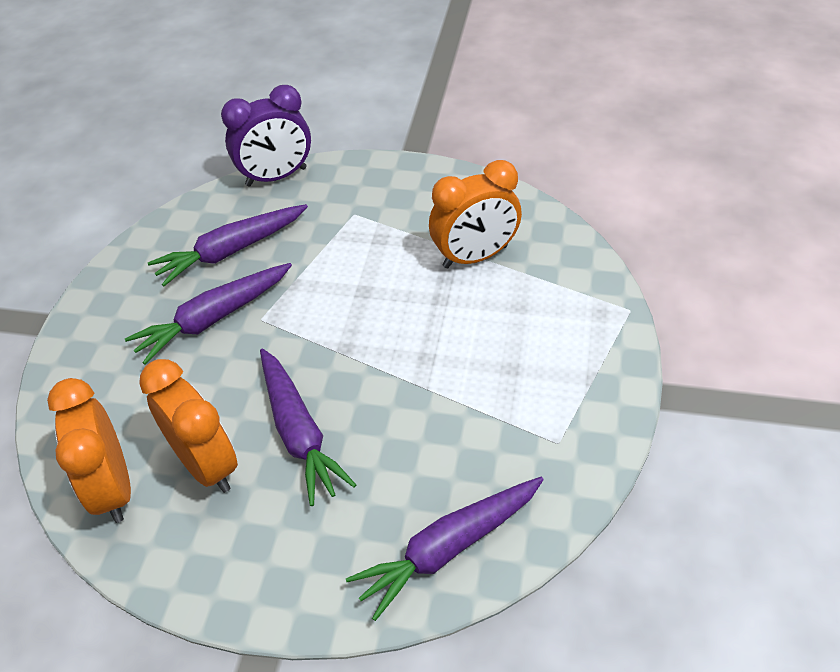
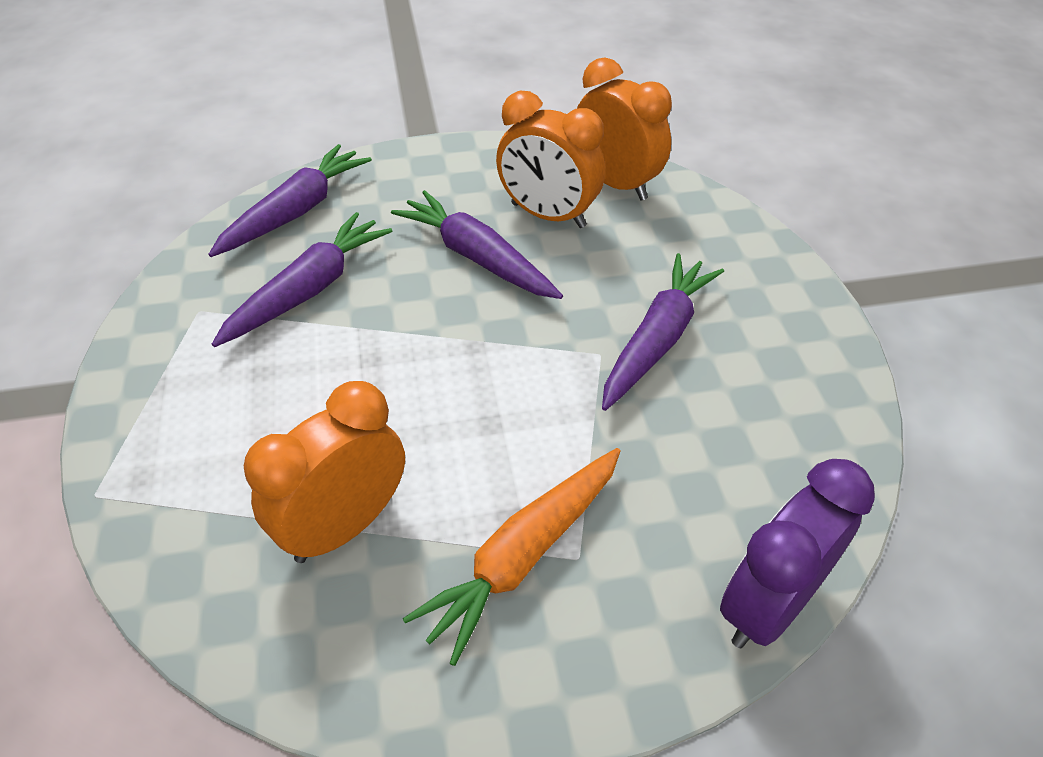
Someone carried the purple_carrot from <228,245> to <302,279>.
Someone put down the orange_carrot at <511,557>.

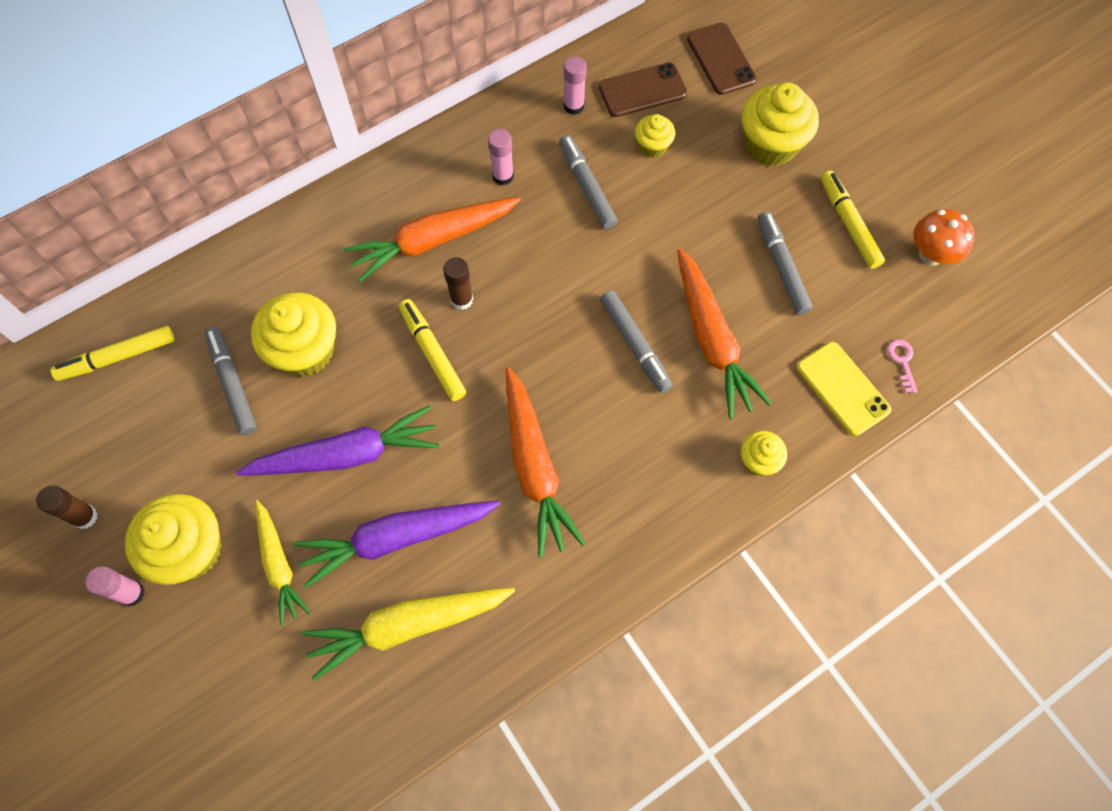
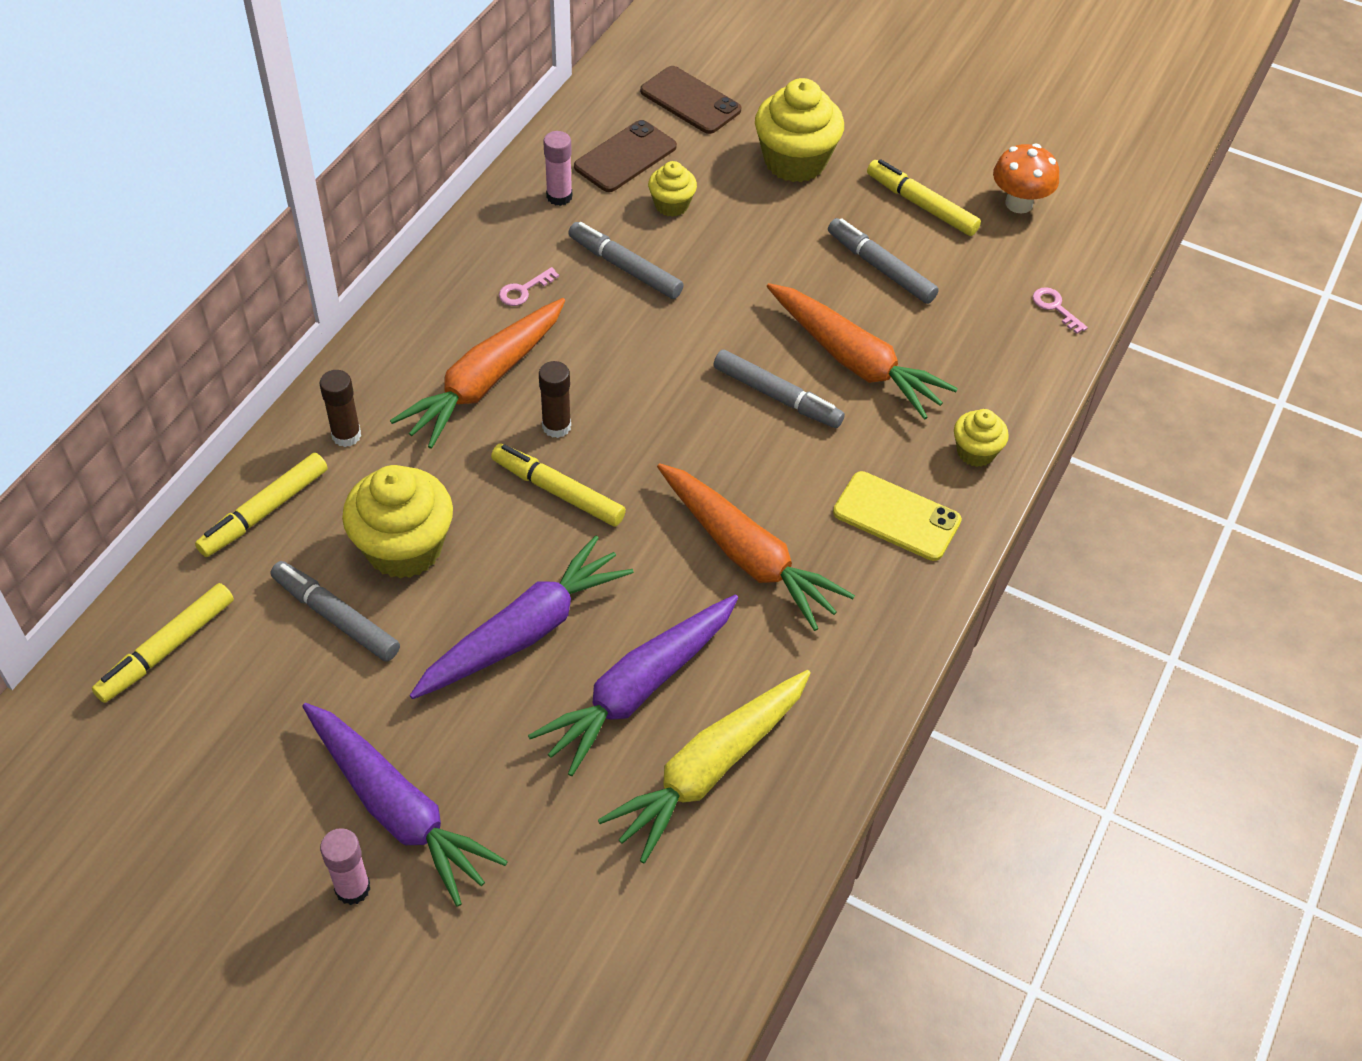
Someone swapped the pink_glue_stick at <501,157> for the pink_key at <529,286>.
Someone carried the yellow_phone from <844,389> to <897,516>.
Someone carried the brown_glue_stick from <67,507> to <340,408>.
Someone swapped the yellow_cupcake at <173,539> for the purple_carrot at <405,805>.
Someone took away the yellow_carrot at <283,563>.
Someone put down the yellow_marker at <261,505>.

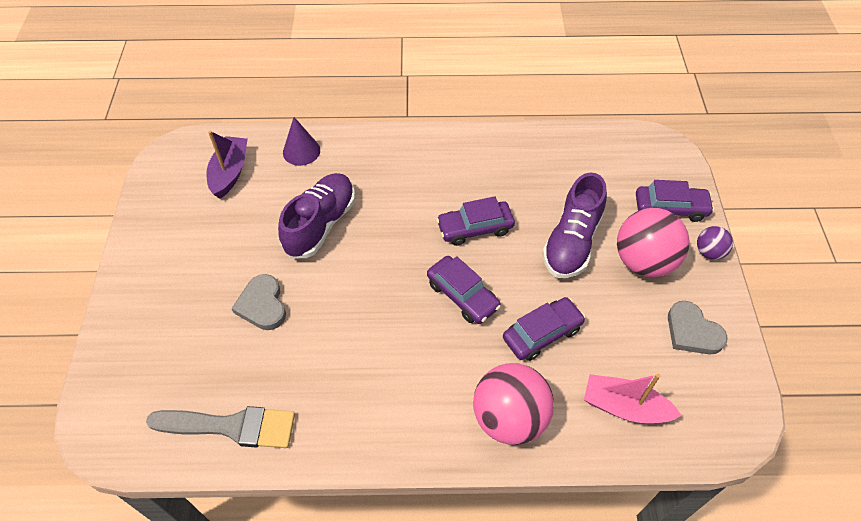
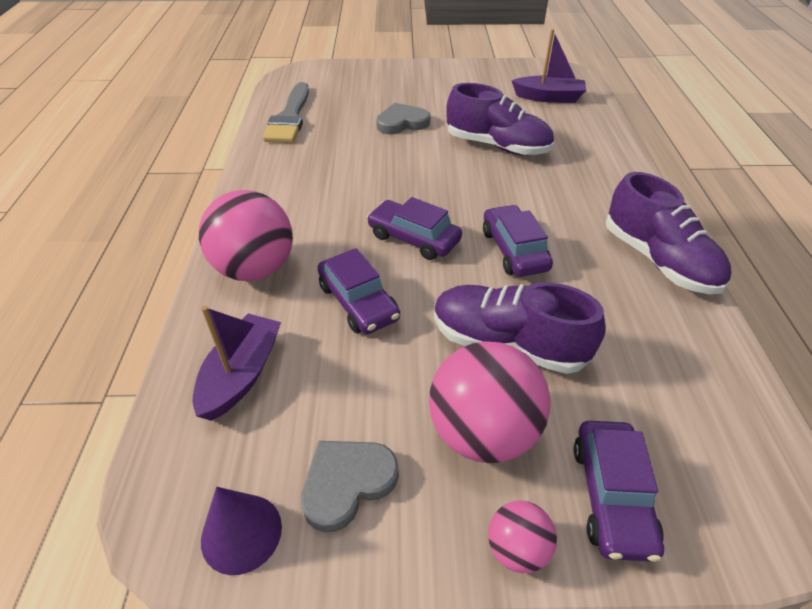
Someone carried the purple_cone from <301,141> to <241,531>.
Someone repainted the purple_ball at <715,243>, which became the pink_ball at <522,537>.
Someone rotated the purple_car at <464,290> by 75 degrees clockwise.
Someone repainted the pink_boat at <633,398>, which became the purple_boat at <236,363>.
Someone put down the purple_shoe at <668,233>.

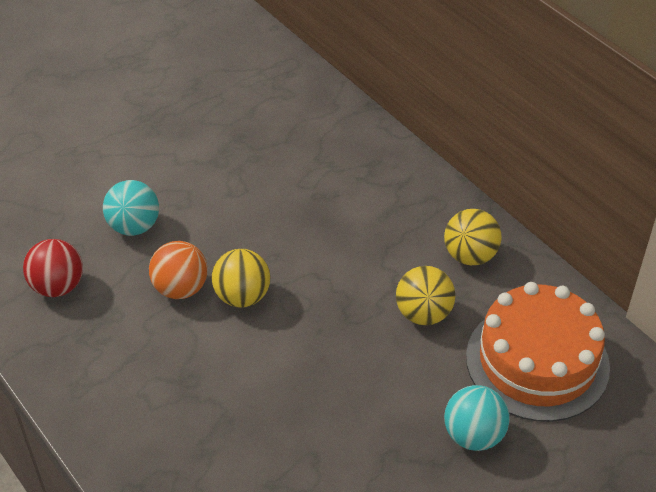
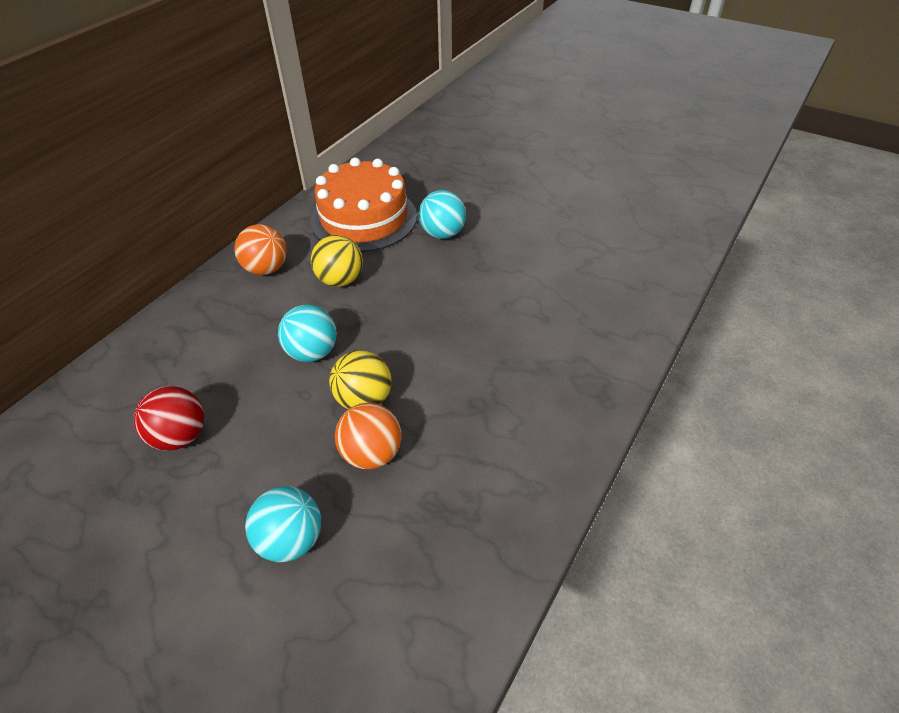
Someone repainted the yellow_ball at <473,237>, which became the orange_ball at <261,249>.
Someone carried the red_ball from <53,268> to <169,418>.
Someone put down the turquoise_ball at <307,333>.

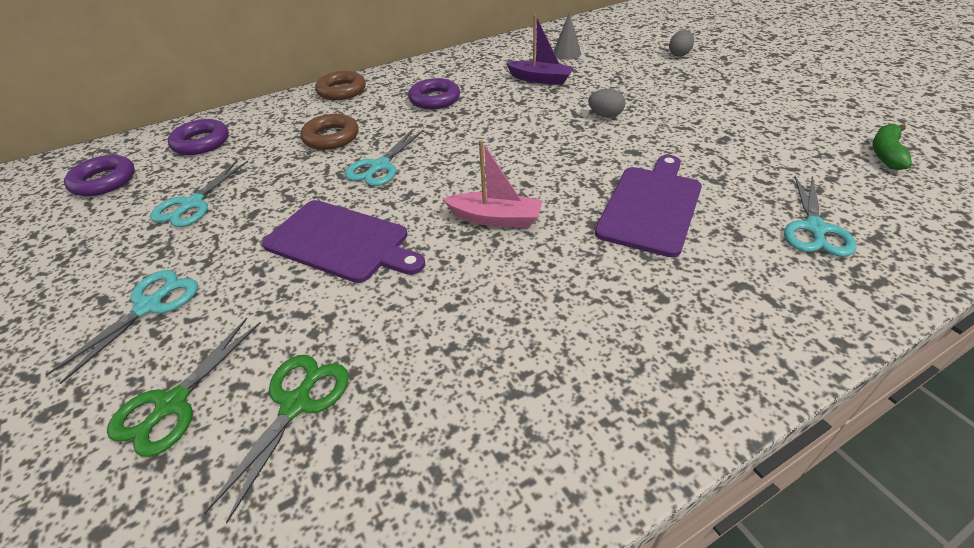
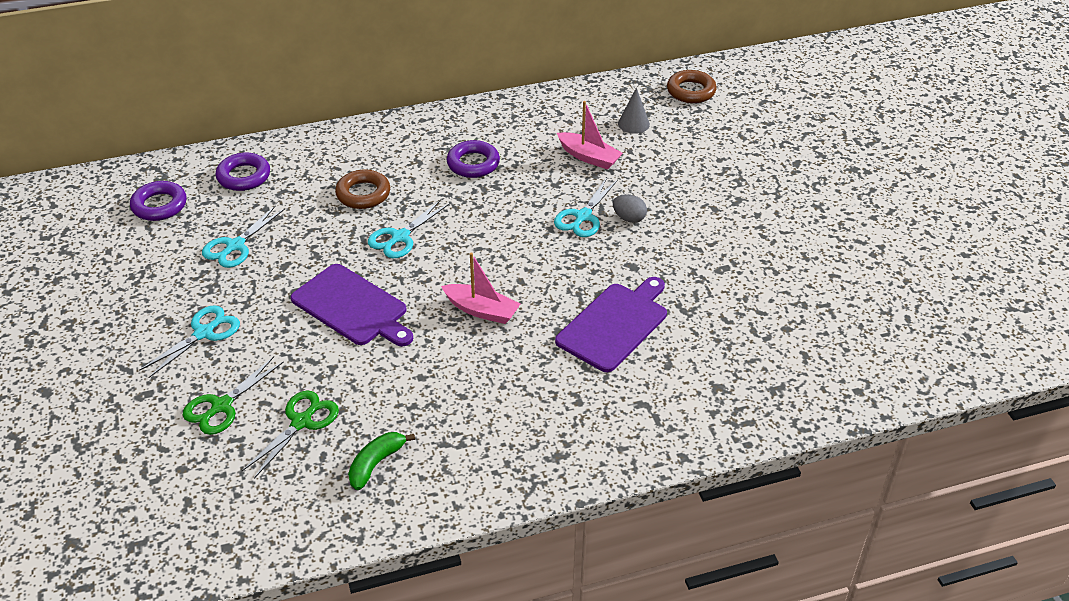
Someone repainted the purple_boat at <540,50>, which became the pink_boat at <590,135>.
Someone took away the grey_egg at <681,43>.
Someone carried the brown_ring from <340,85> to <692,86>.
Someone carried the green_banana from <892,147> to <381,461>.
Someone carried the turquoise_scissors from <820,216> to <586,207>.

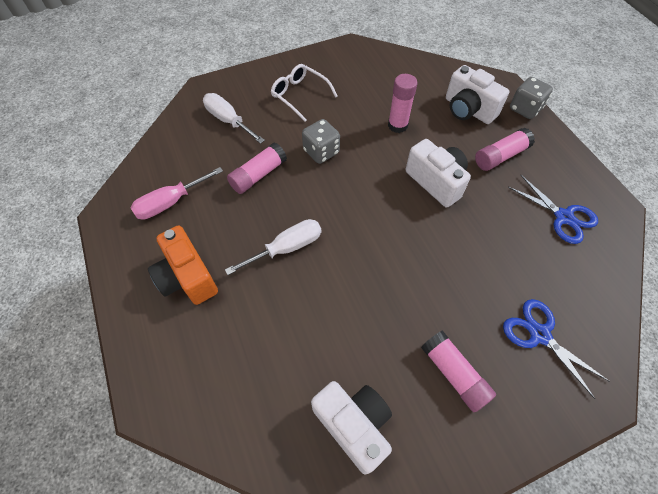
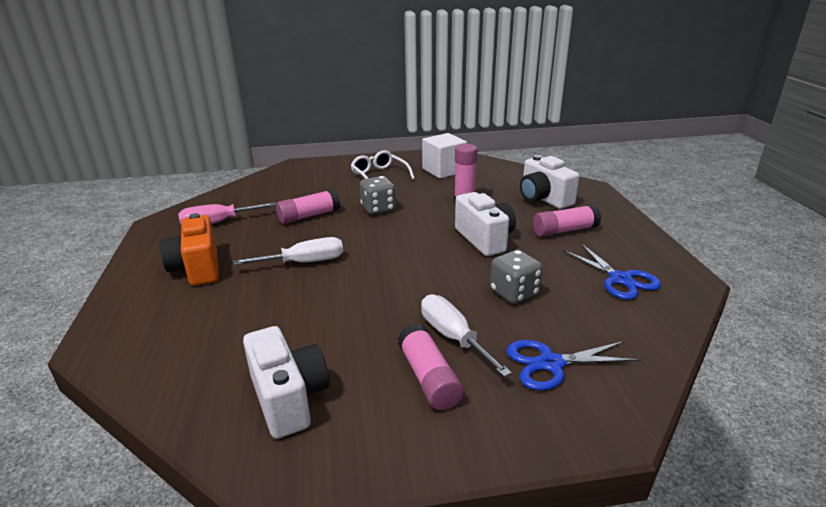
Someone carried the grey_dice from <531,98> to <516,277>.
Someone carried the white_screwdriver from <234,118> to <466,335>.
Someone rotated the blue_scissors at <556,349> by 75 degrees counterclockwise.
Someone put down the white_cube at <444,156>.

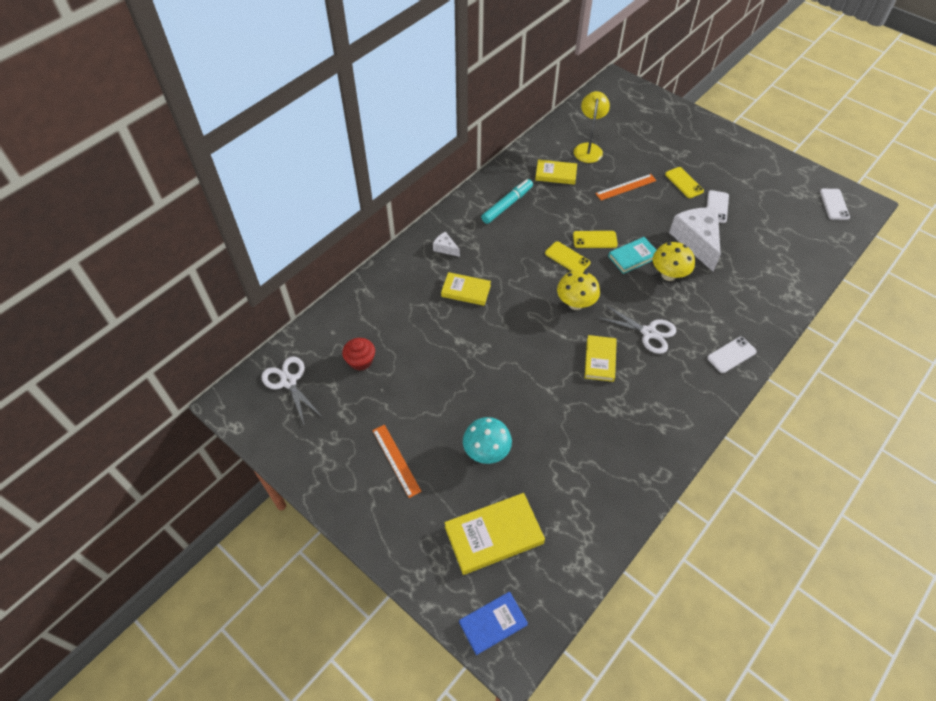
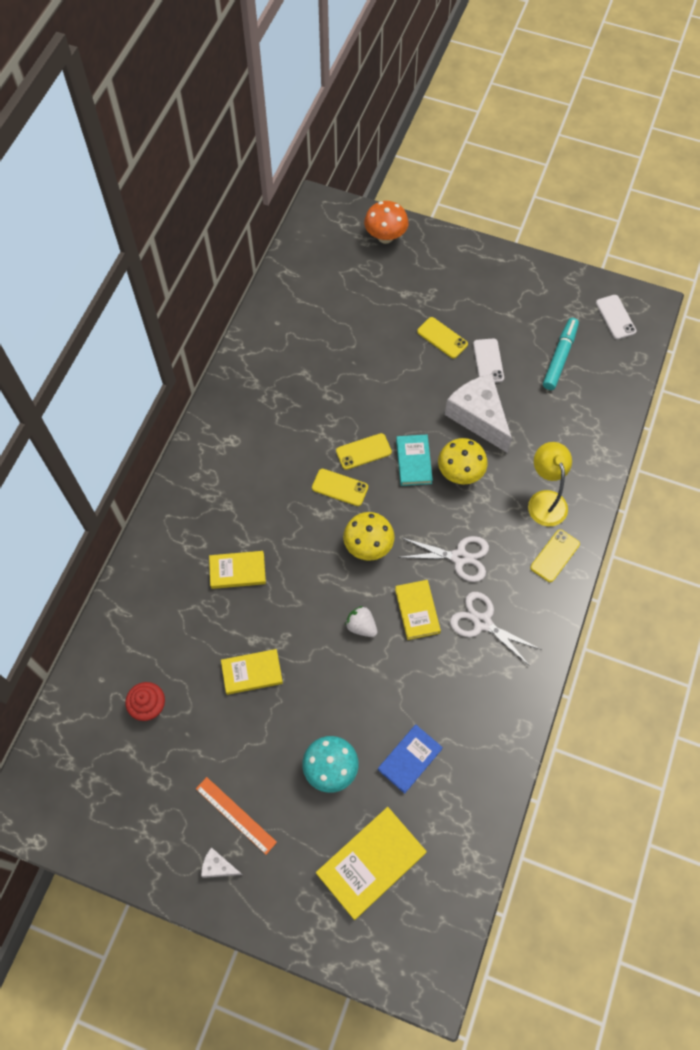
Someone carried the yellow_lamp from <592,127> to <550,484>.
Someone carried the yellow_book from <556,172> to <252,672>.
Someone took away the orange_ruler at <626,187>.
Someone carried the turquoise_marker from <507,201> to <561,354>.
Someone carried the white_cheese from <446,244> to <222,862>.
Someone rotated the turquoise_book at <632,255> by 45 degrees counterclockwise.
Someone repainted the white_phone at <732,355>, which became the yellow_phone at <555,555>.
Someone carried the white_scissors from <291,390> to <496,629>.
Someone carried the blue_book from <493,623> to <410,759>.
Someone put down the orange_mushroom at <386,222>.
Someone put down the white_strawberry at <361,621>.

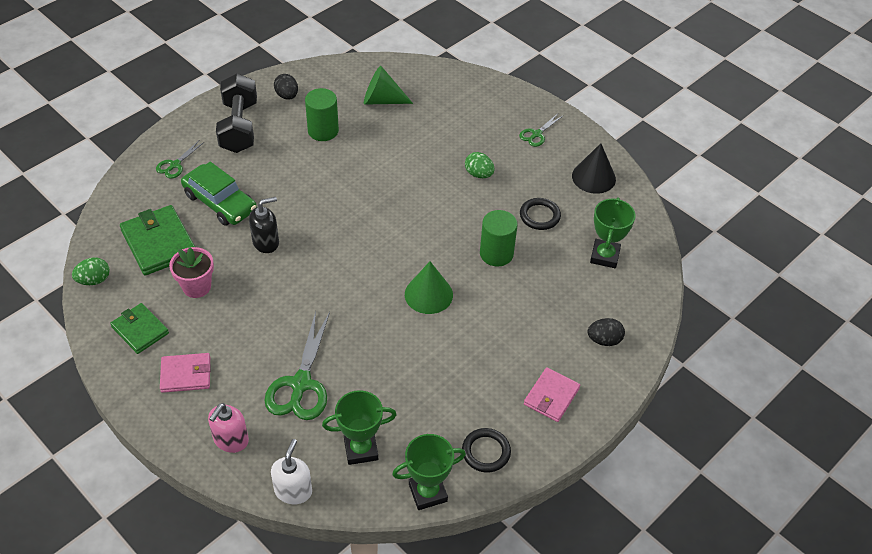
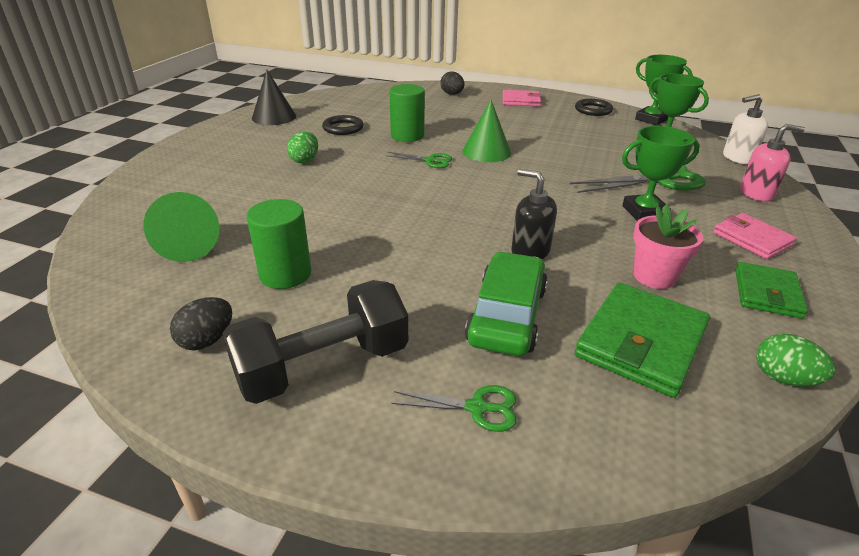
Someone carried the green_scissors from <541,130> to <418,160>.
Someone carried the green_trophy from <613,232> to <661,173>.

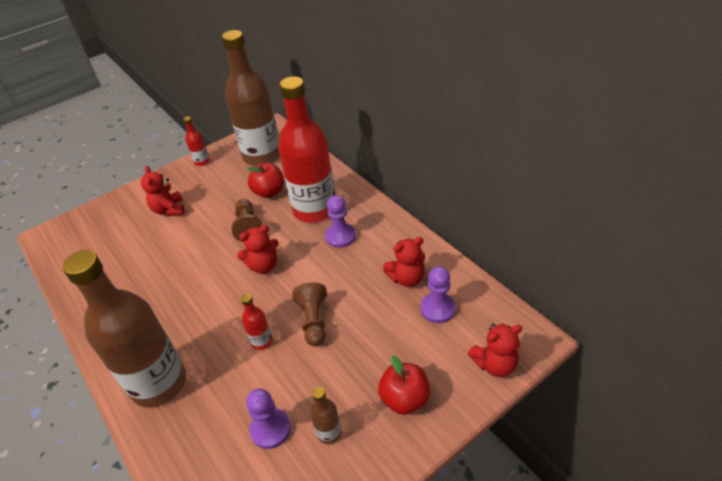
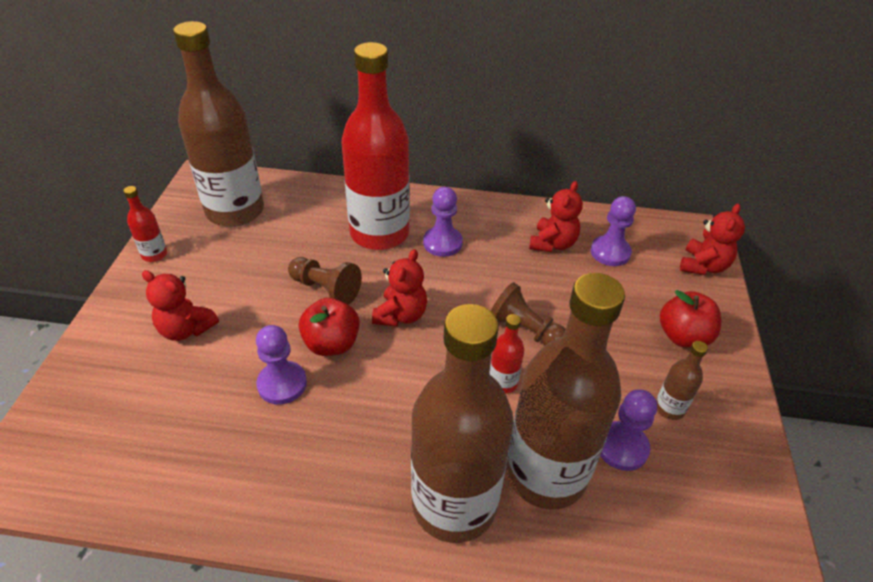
Someone carried the red_apple from <265,180> to <329,327>.
Someone put down the brown_bottle at <565,391>.
Someone put down the purple_pawn at <281,365>.

